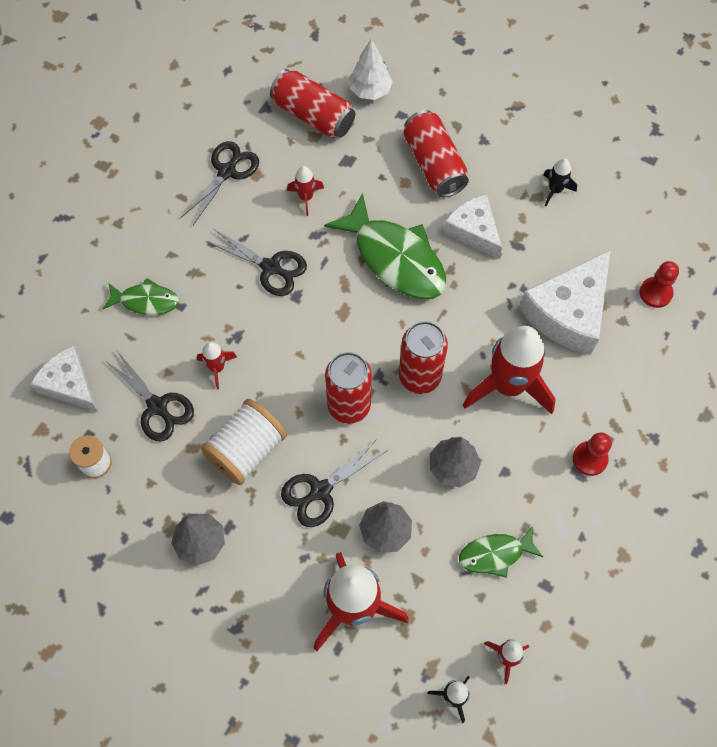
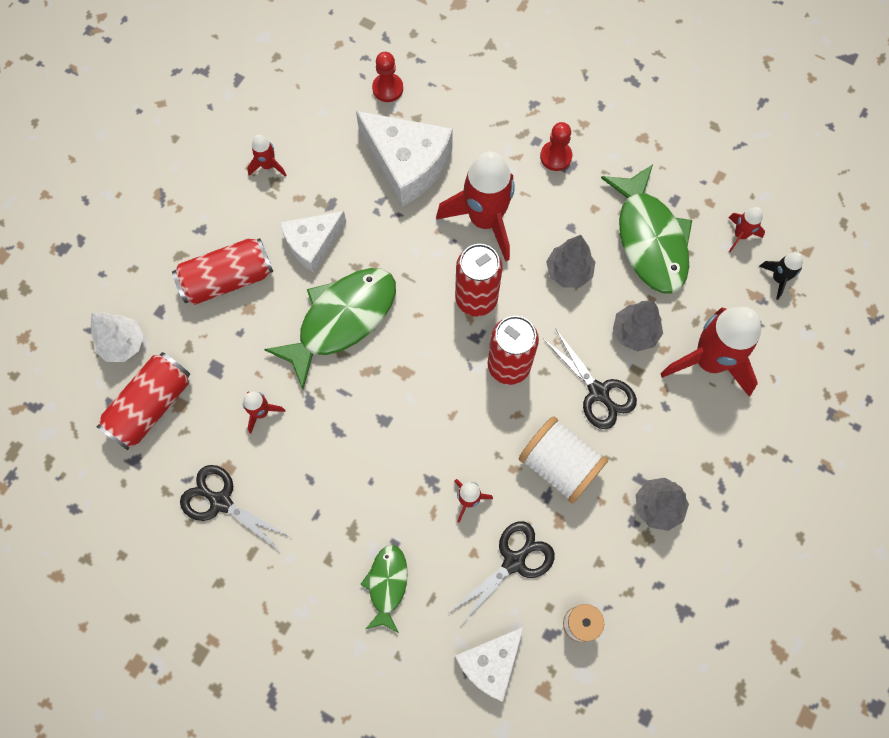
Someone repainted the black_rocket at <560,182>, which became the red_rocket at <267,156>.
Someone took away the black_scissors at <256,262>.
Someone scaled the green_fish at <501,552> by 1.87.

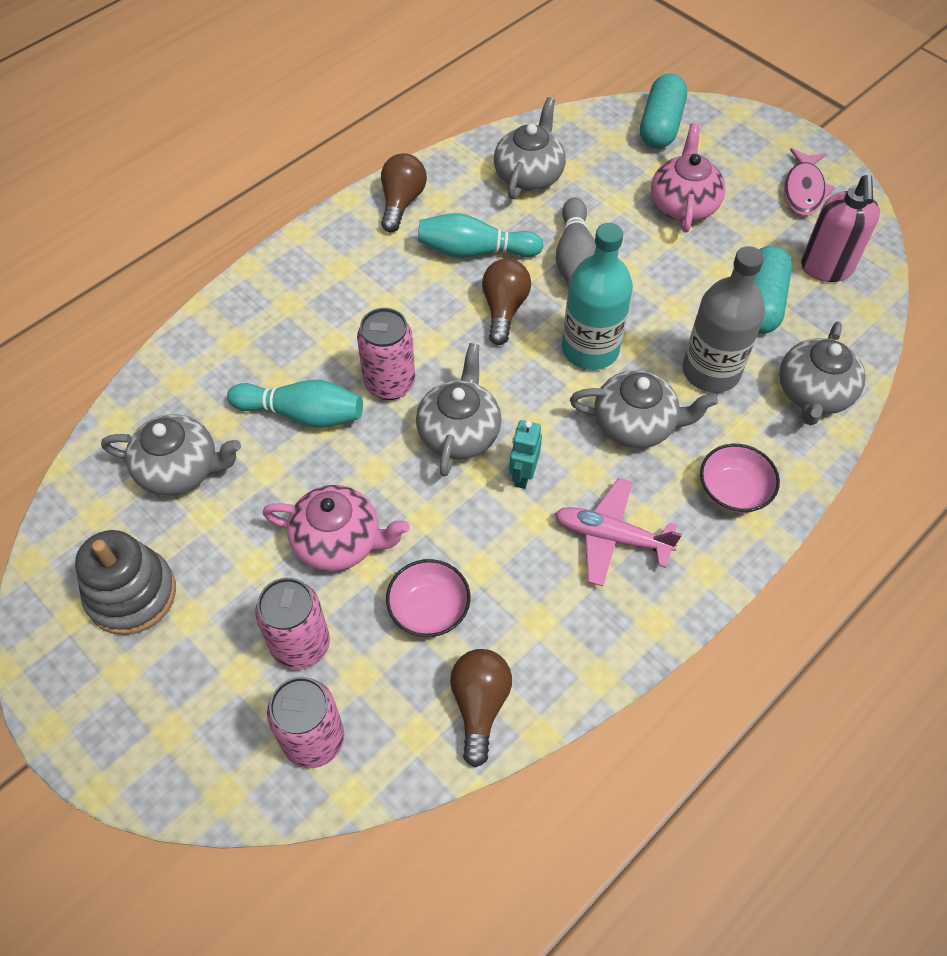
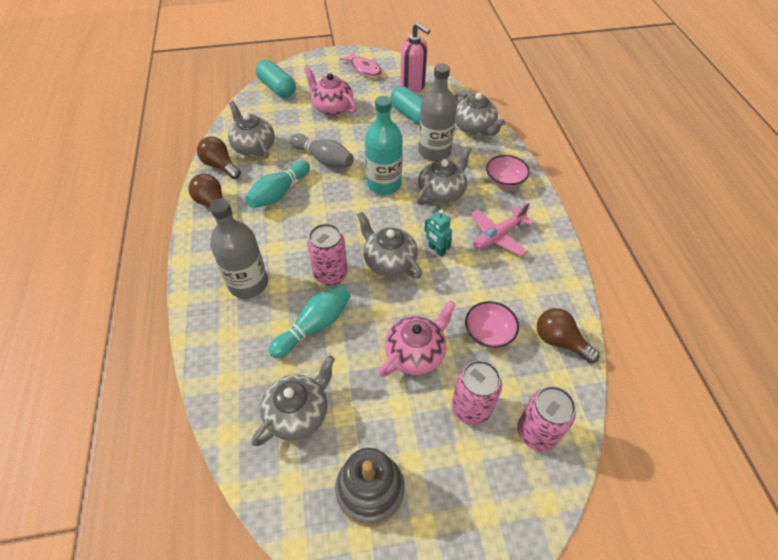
Someone carried the brown_light_bulb from <506,302> to <219,157>.
Someone put down the grey_bottle at <239,248>.

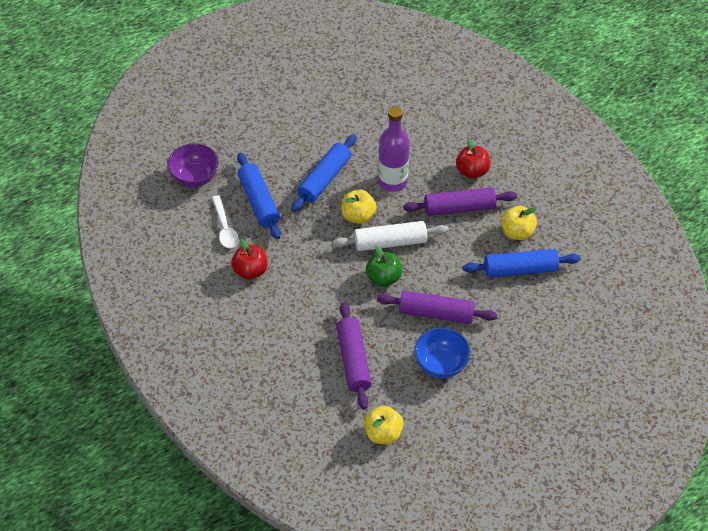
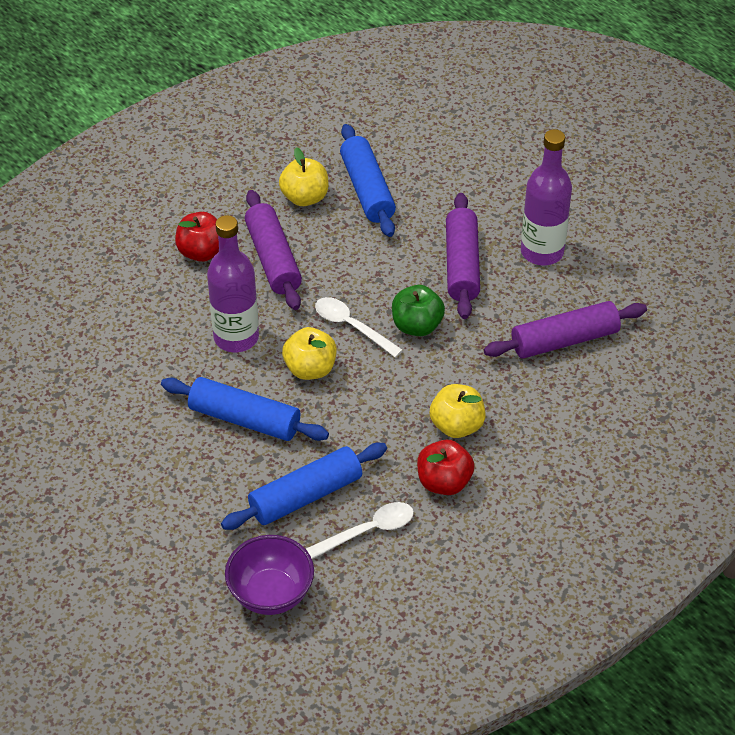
Someone swapped the white_rolling_pin at <391,236> for the white_spoon at <359,327>.
Someone swapped the blue_bowl at <442,353> for the purple_bottle at <546,197>.
Someone carried the yellow_apple from <384,425> to <457,411>.

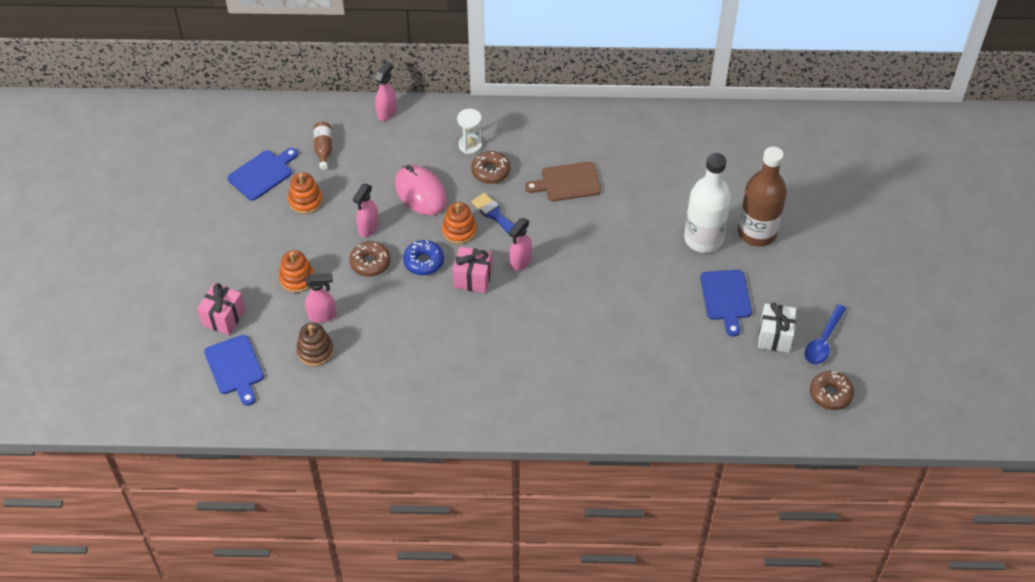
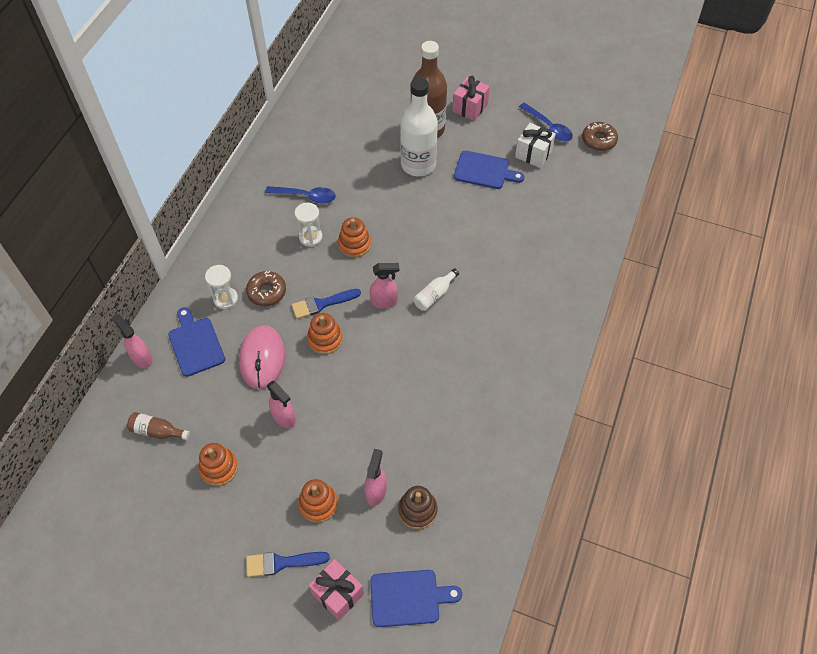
Someone carried the blue_cutting_board from <263,174> to <196,342>.
Someone swapped the brown_cutting_board at <563,181> for the white_hourglass at <309,225>.
Someone rotated the pink_mouse at <421,190> by 75 degrees counterclockwise.
Someone rotated the pink_spray_bottle at <520,244> by 60 degrees counterclockwise.
Someone took away the blue_donut at <423,257>.
Someone took away the brown_donut at <370,258>.
Someone carried the pink_gift from <472,269> to <471,98>.
Someone put down the blue_spoon at <300,195>.
Someone put down the orange_stacking_toy at <354,237>.
Someone put down the white_bottle at <436,289>.
Someone put down the blue_brush at <288,564>.

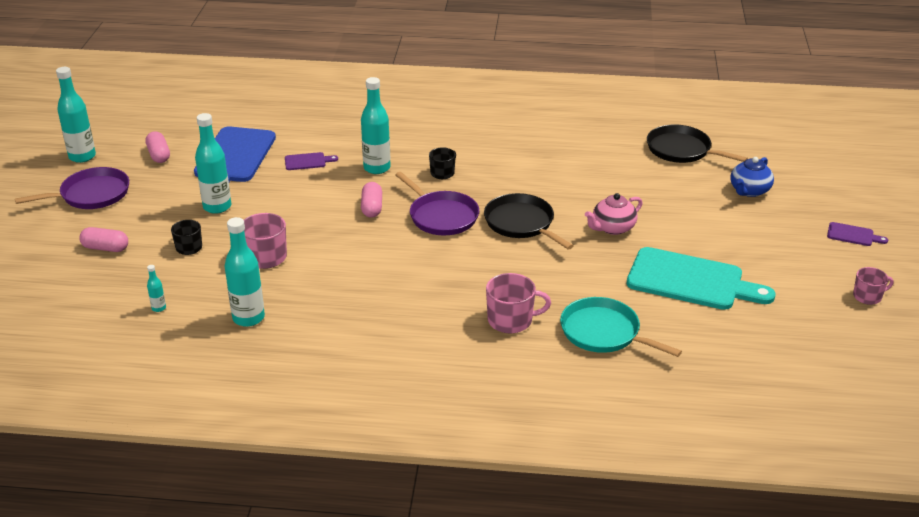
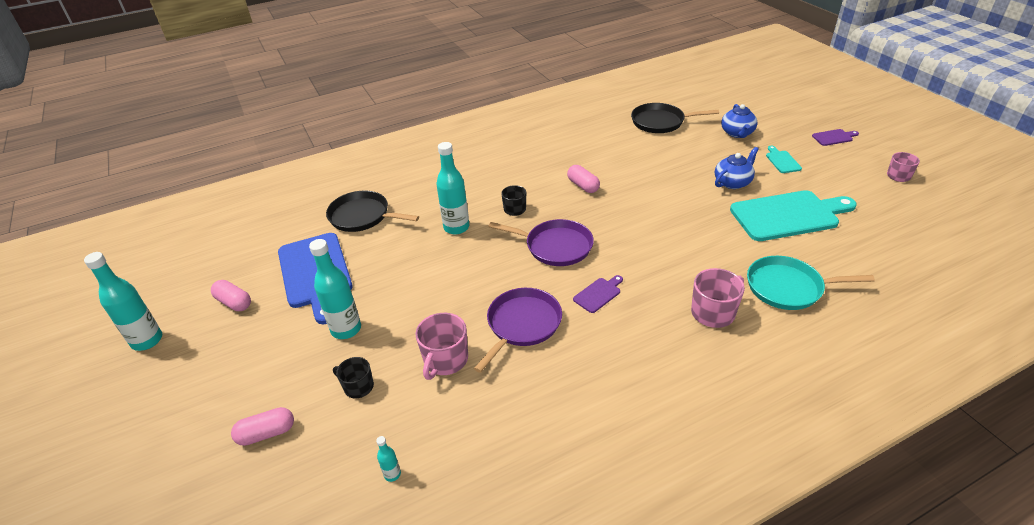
Someone carried the purple_cutting_board from <311,161> to <598,294>.
Someone carried the purple_pan from <72,188> to <518,330>.
Someone carried the pink_capsule from <371,200> to <583,179>.
Someone carried the black_pan from <528,221> to <372,211>.
Someone took away the pink_teapot at <614,214>.
Someone took away the turquoise_bottle at <245,272>.
Someone put down the turquoise_cutting_board at <784,159>.
Someone put down the blue_teapot at <737,168>.

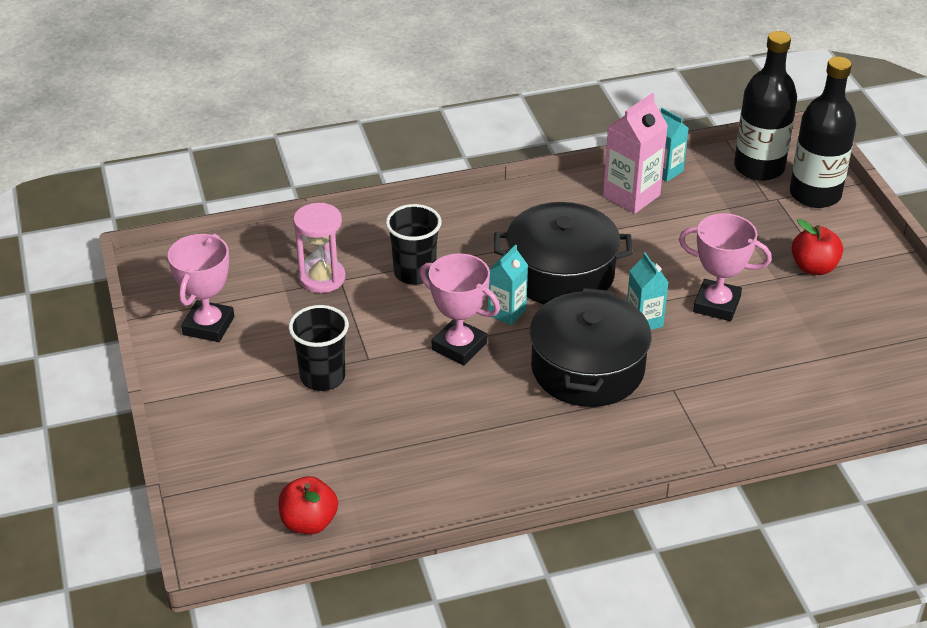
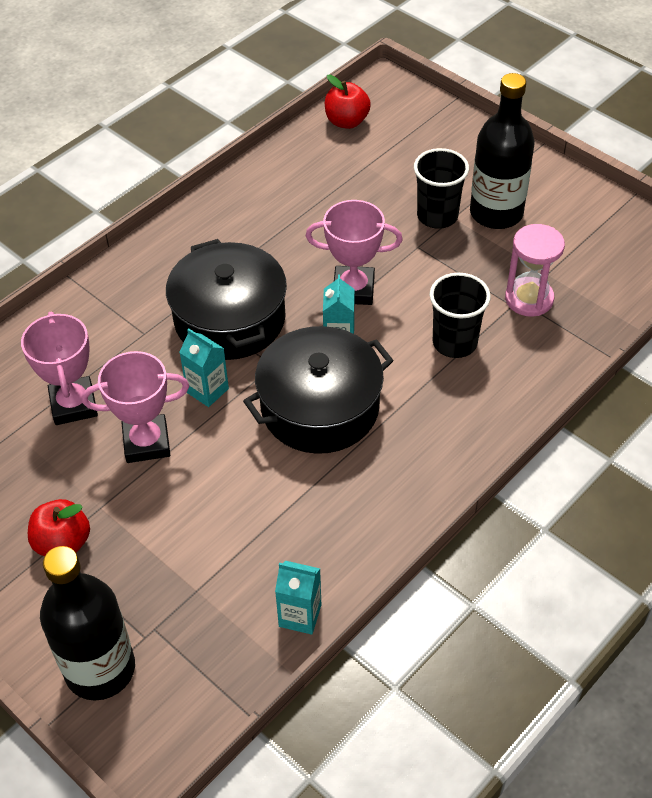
Someone carried the black_bottle from <765,106> to <502,151>.
Someone took away the pink_carton at <635,153>.
Someone carried the pink_trophy from <201,288> to <59,368>.

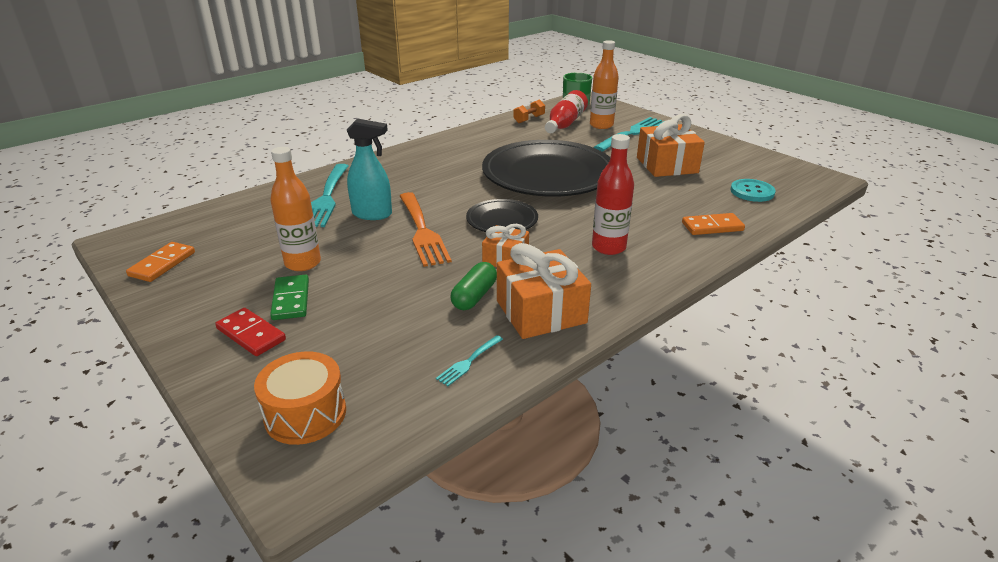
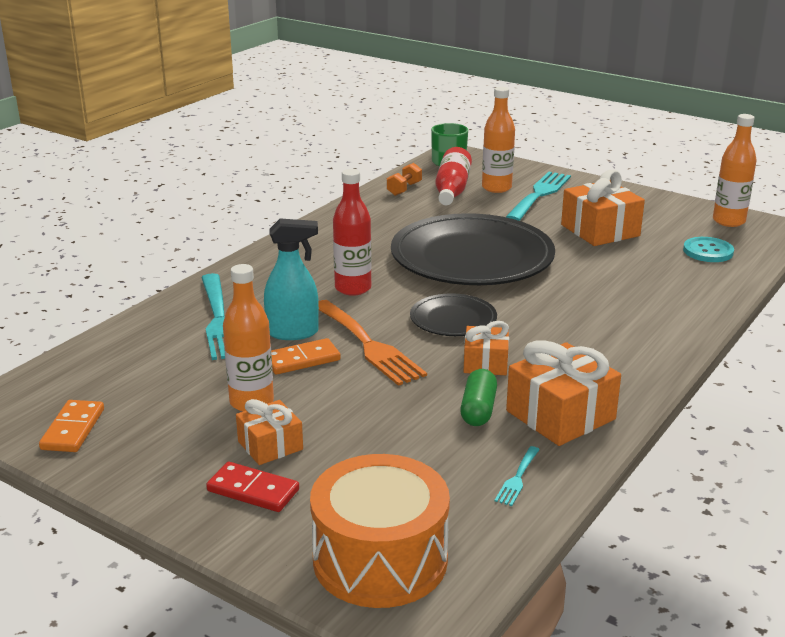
Someone carried the red_bottle from <613,194> to <352,232>.
Someone carried the orange_domino from <713,224> to <306,356>.
Someone swapped the green_domino at <289,297> for the orange_gift at <269,432>.
Someone scaled the orange_drum at <300,398> by 1.50.
Someone put down the orange_bottle at <735,170>.

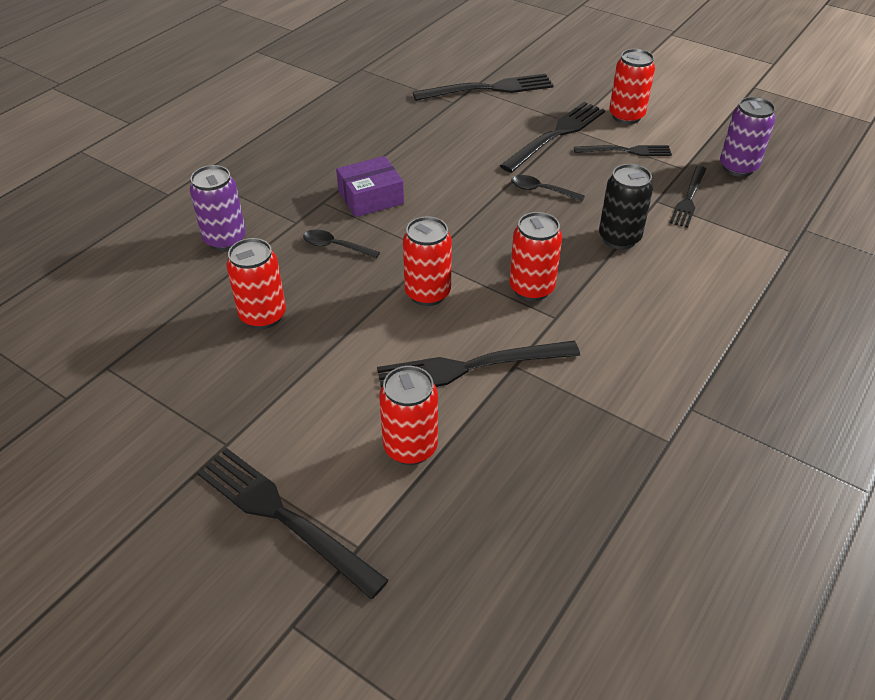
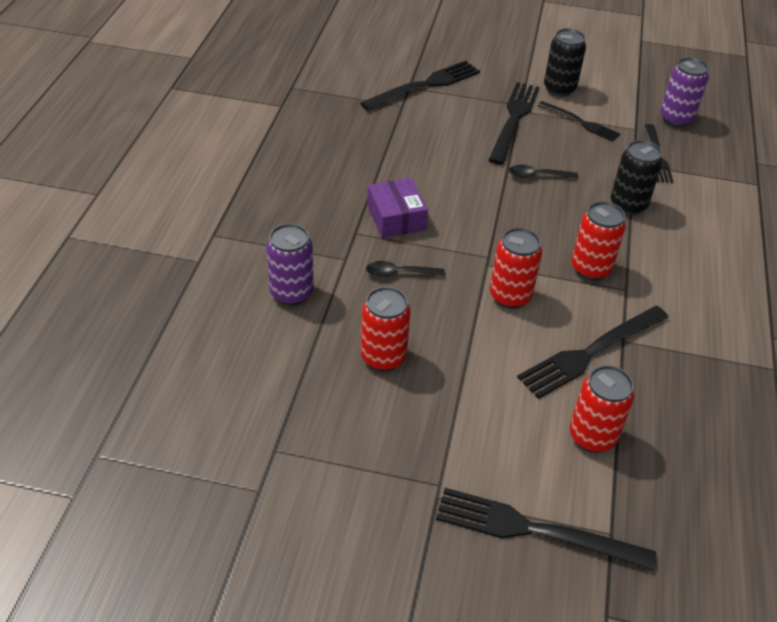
Someone repainted the red_can at <632,86>, which became the black_can at <565,62>.
Someone rotated the black_fork at <623,150> by 60 degrees clockwise.
Someone rotated the purple_box at <370,186> by 60 degrees counterclockwise.

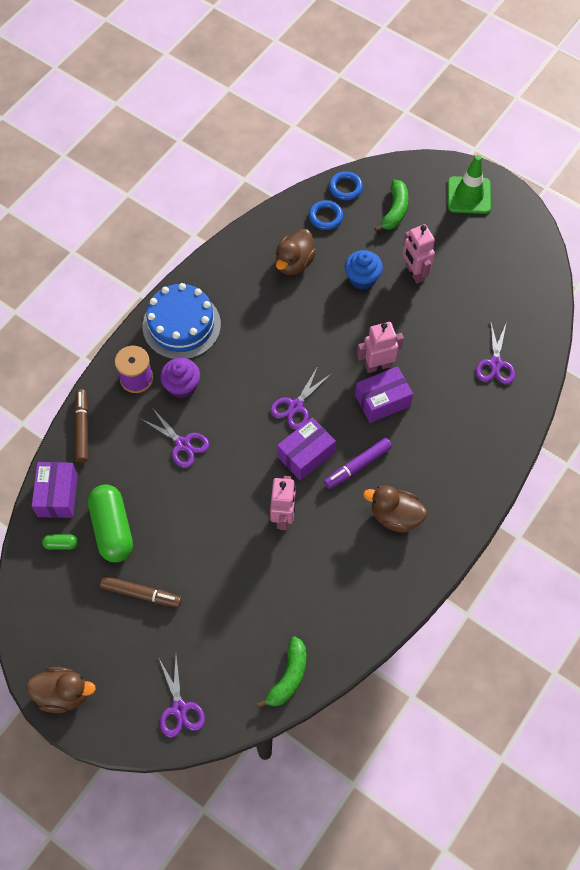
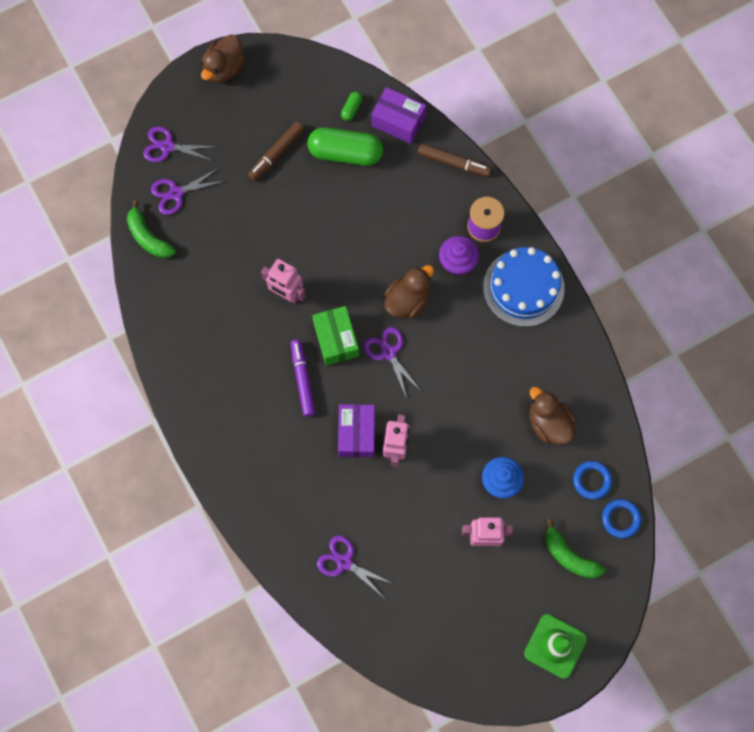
Someone carried the purple_scissors from <175,438> to <188,191>.
Someone repainted the purple_box at <306,448>, which became the green_box at <335,336>.
Someone carried the brown_duck from <395,509> to <409,292>.

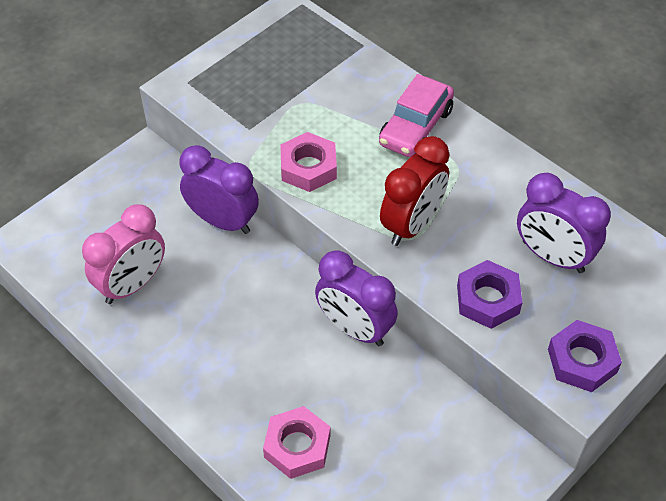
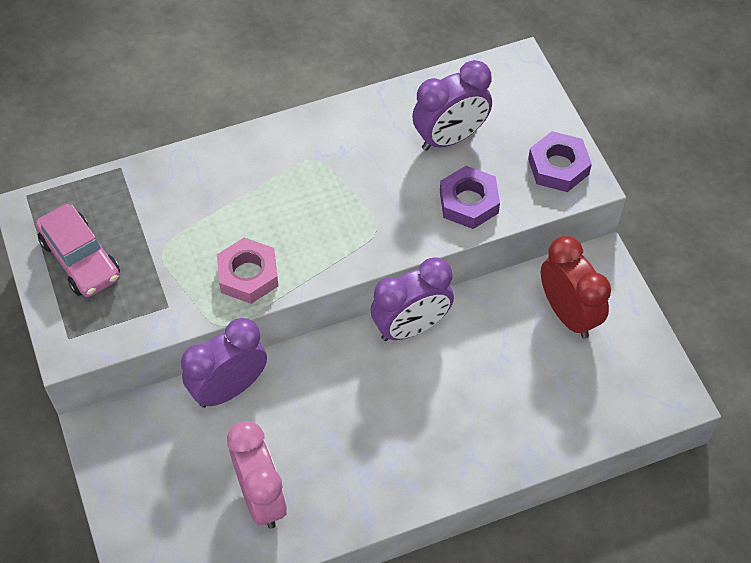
Someone carried the pink_car from <416,115> to <78,250>.
Someone carried the red_clock from <415,191> to <576,287>.
Someone took away the pink_nut at <296,442>.

